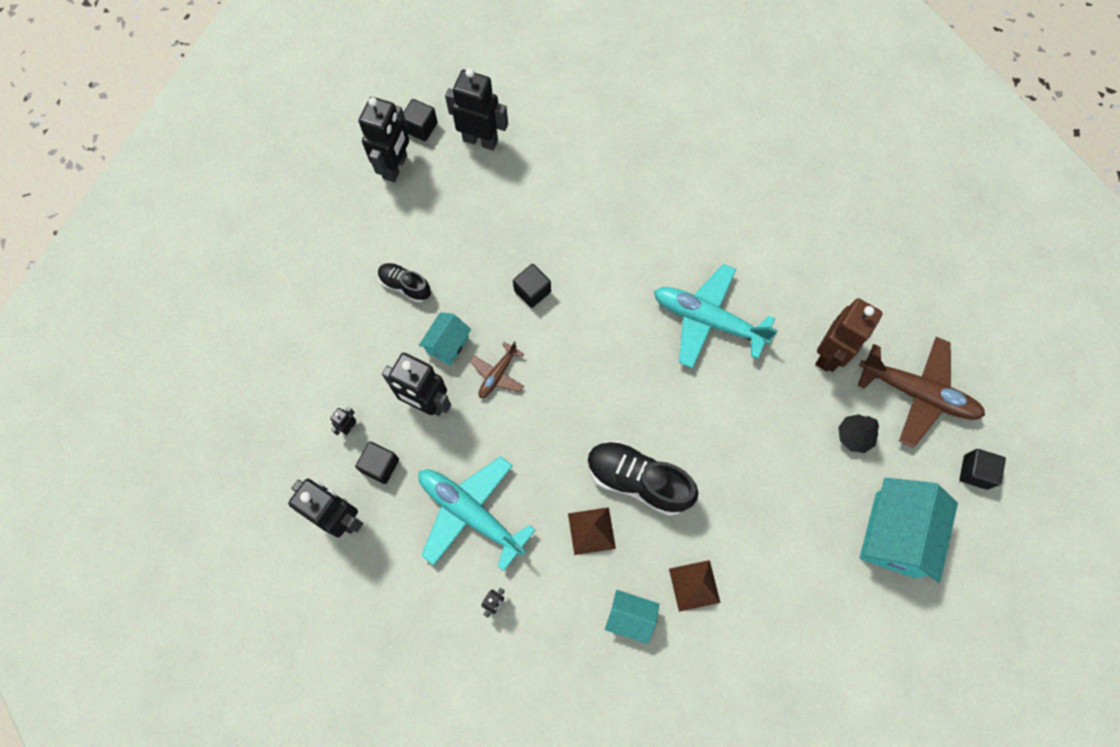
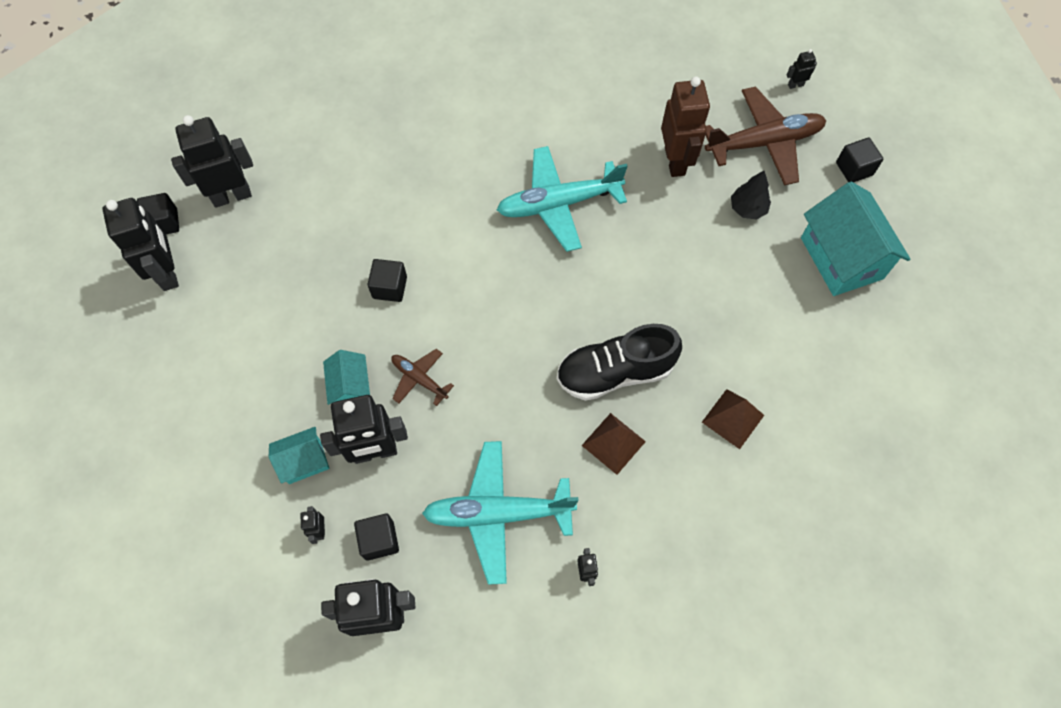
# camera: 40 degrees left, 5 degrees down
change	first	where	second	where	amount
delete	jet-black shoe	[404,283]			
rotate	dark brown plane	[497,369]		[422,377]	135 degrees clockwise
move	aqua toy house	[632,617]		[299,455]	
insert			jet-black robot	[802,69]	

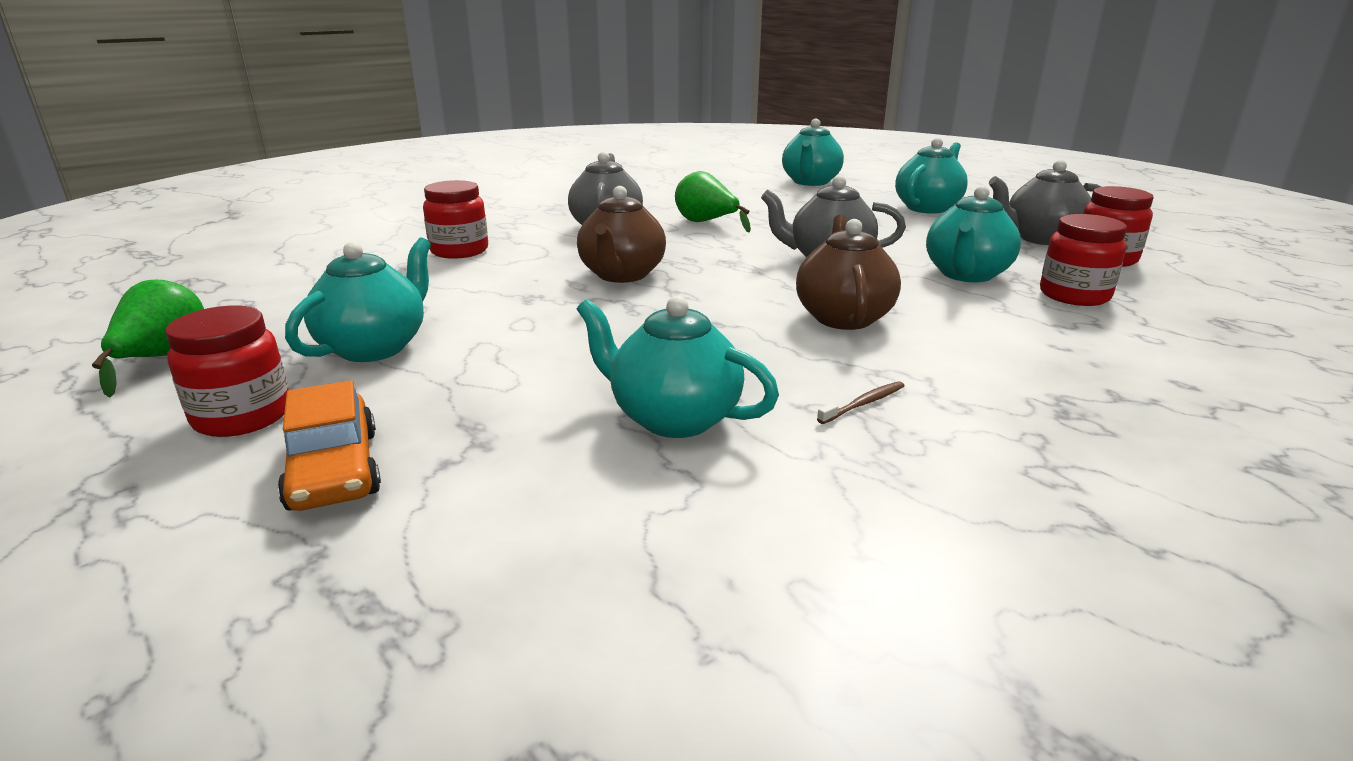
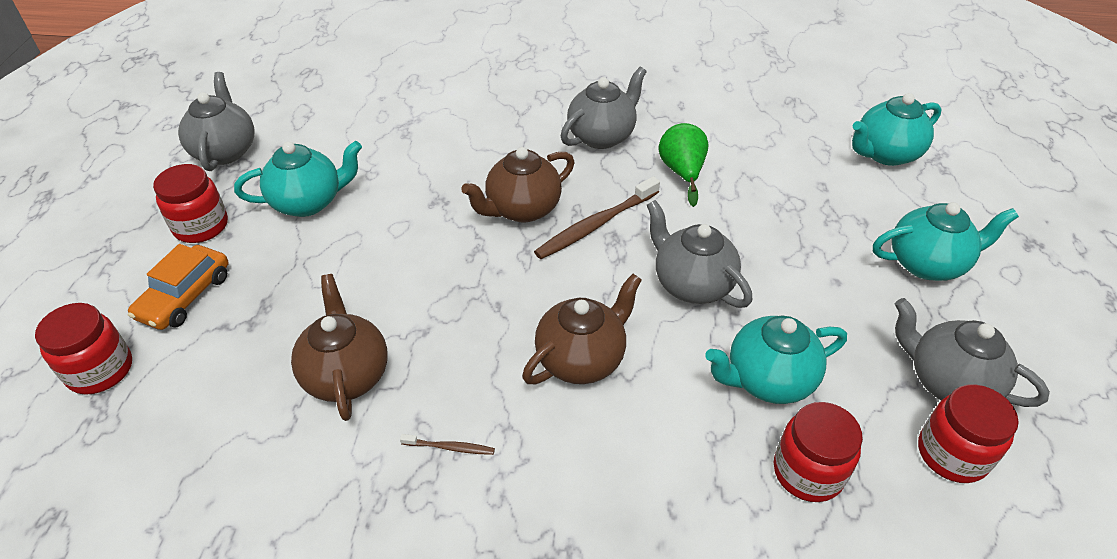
# camera: 45 degrees right, 20 degrees up
change	first	where	second	where	amount
replace	emerald pear	[148,338]	grey china teapot	[216,121]	
move	red jam jar	[455,219]		[83,349]	
recolor	aqua china teapot	[678,367]	dark brown china teapot	[339,347]	
insert			dark brown dental brush	[597,217]	

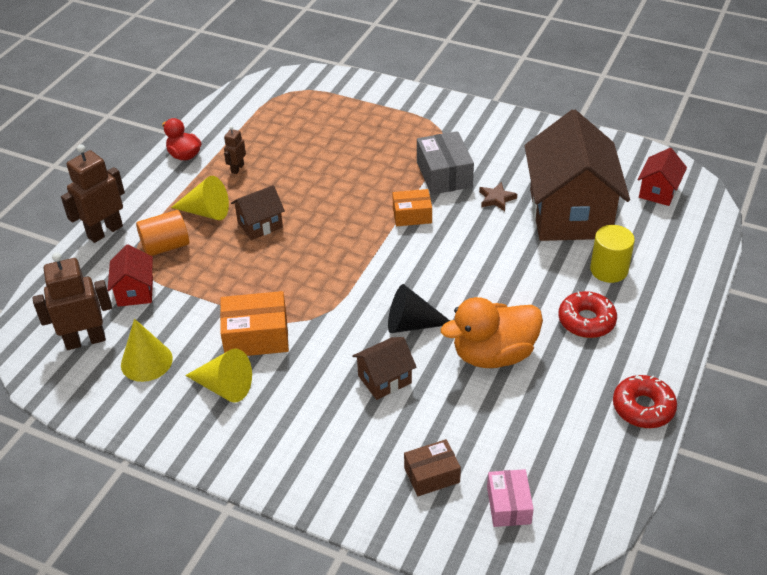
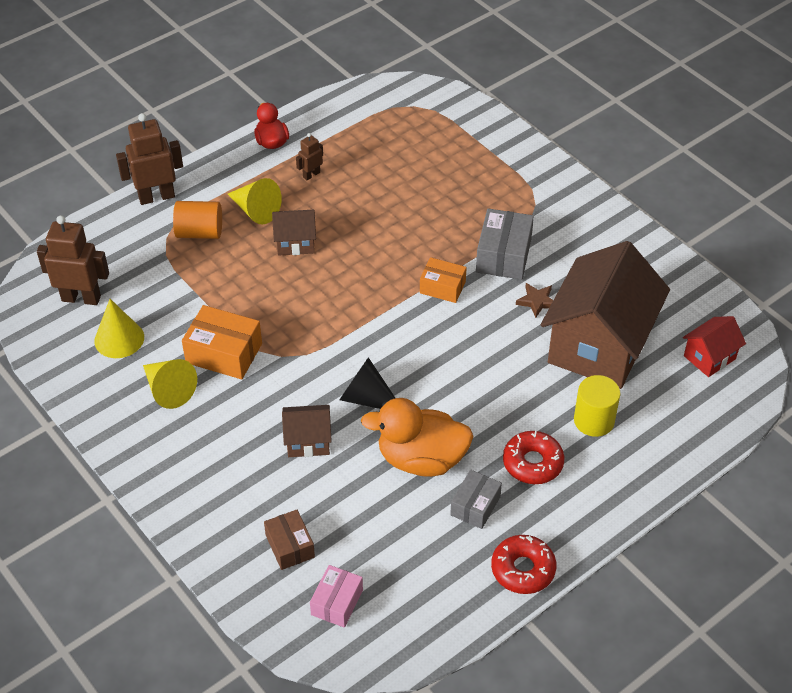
# camera: 25 degrees right, 5 degrees up
change	first	where	second	where	amount
delete	red toy house	[130,275]			
rotate	dark brown package	[432,467]		[289,540]	60 degrees clockwise
insert			grey package	[476,499]	

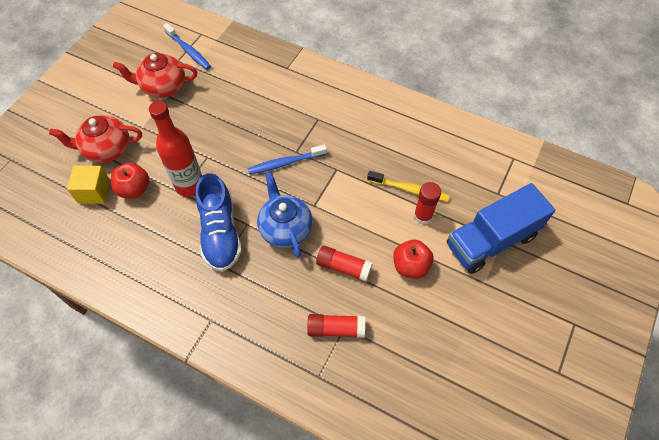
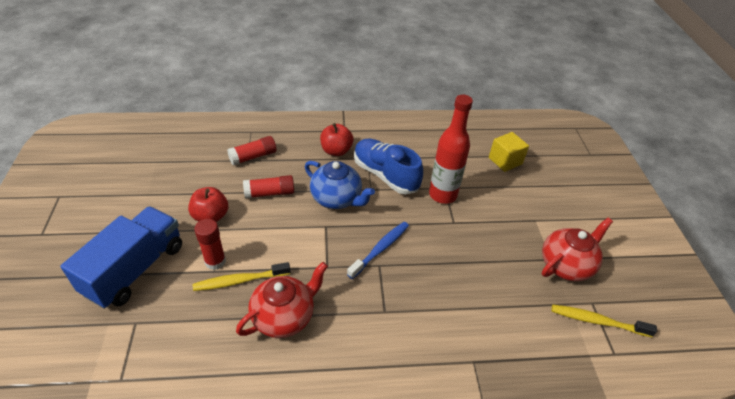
# camera: 145 degrees right, 15 degrees down
change	first	where	second	where	amount
move	red china teapot	[95,139]		[282,300]	
move	red toy apple	[130,180]		[336,139]	
recolor	cobalt dental brush	[187,46]	golden dental brush	[604,321]	

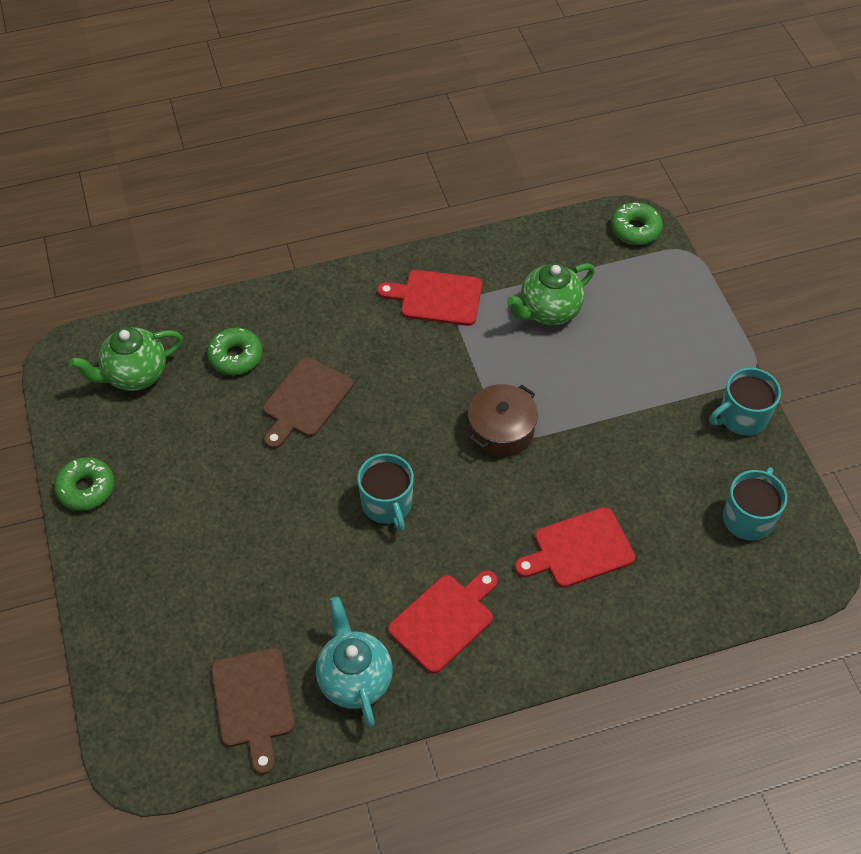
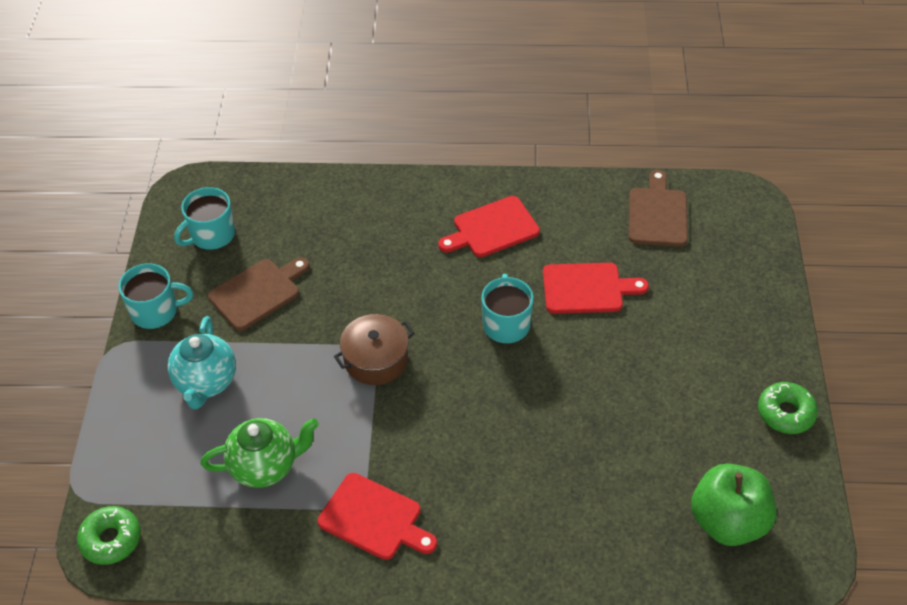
# camera: 160 degrees left, 5 degrees down
change	first	where	second	where	amount
replace	emerald china teapot	[126,359]	emerald toy apple	[733,505]	
delete	emerald donut	[235,351]			
move	dark brown bread board	[308,403]		[258,294]	
move	aqua china teapot	[354,662]		[201,362]	
move	red bread board	[575,547]		[596,288]	

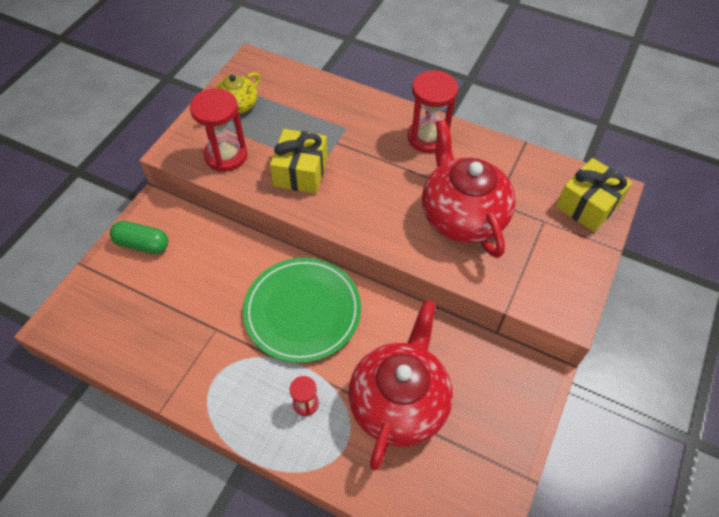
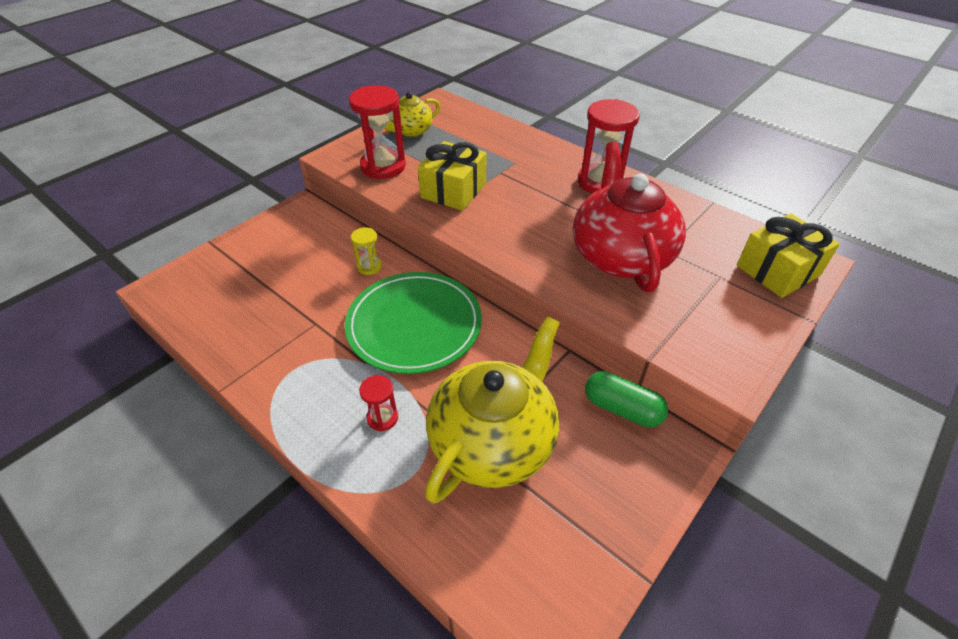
# camera: 15 degrees right, 10 degrees down
change	first	where	second	where	amount
move	emerald capsule	[139,237]		[626,399]	
recolor	red china teapot	[400,385]	golden china teapot	[492,409]	
insert			golden sandglass	[366,251]	

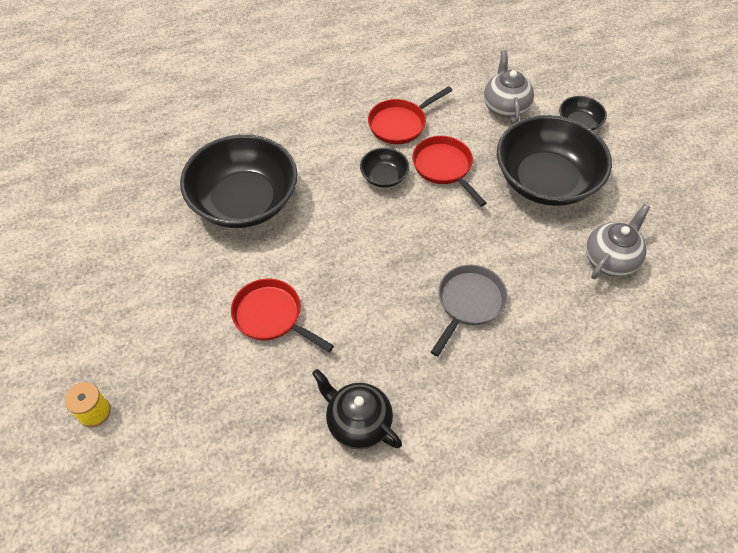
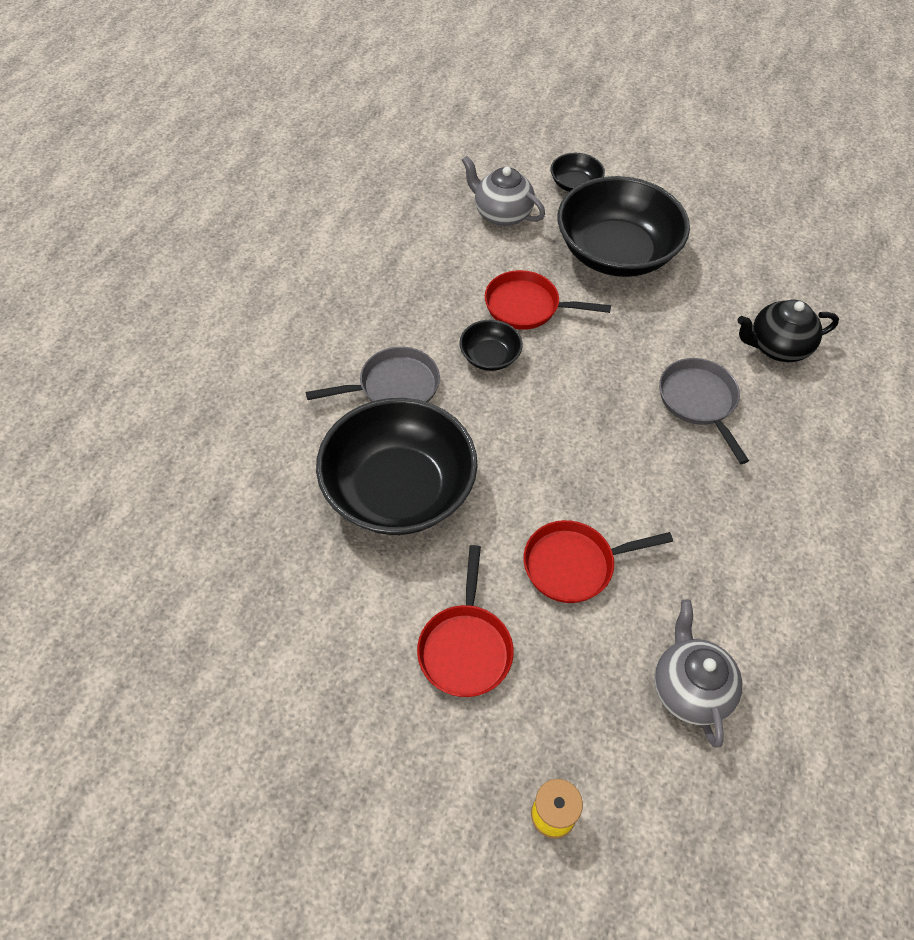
# camera: 50 degrees left, 0 degrees up
change	first	where	second	where	amount
move	jet-black china teapot	[357,409]		[788,331]	
move	red pan	[410,115]		[465,621]	
move	grey china teapot	[618,241]		[698,674]	
insert			grey pan	[373,374]	

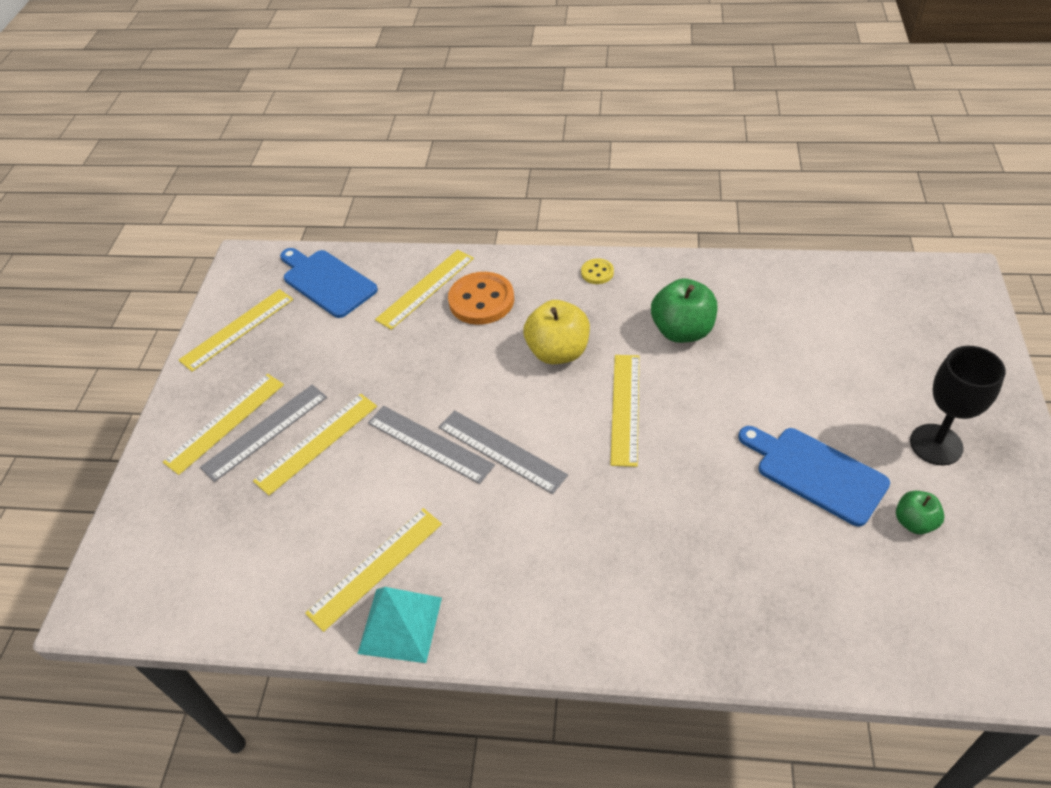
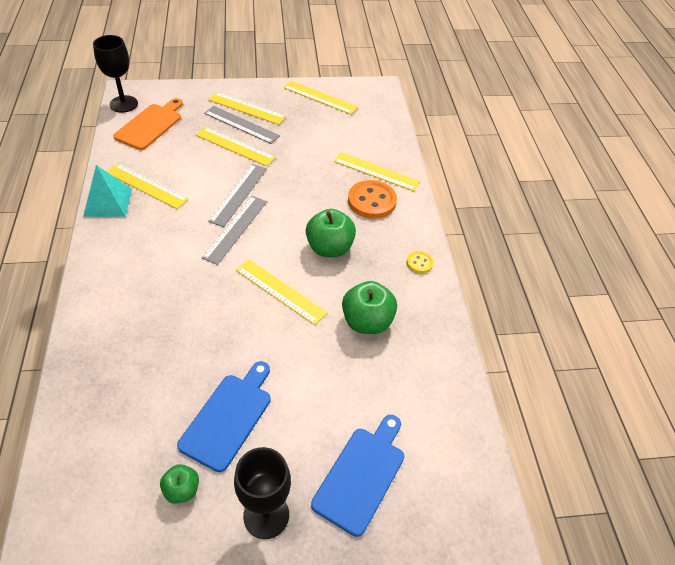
# camera: 70 degrees right, 0 degrees up
change	first	where	second	where	amount
move	cobalt bread board	[329,283]		[357,476]	
recolor	golden toy apple	[557,332]	emerald toy apple	[331,233]	
rotate	golden measuring stick	[624,411]		[282,292]	45 degrees clockwise
insert			jet-black chalice	[115,74]	
insert			orange bread board	[148,124]	

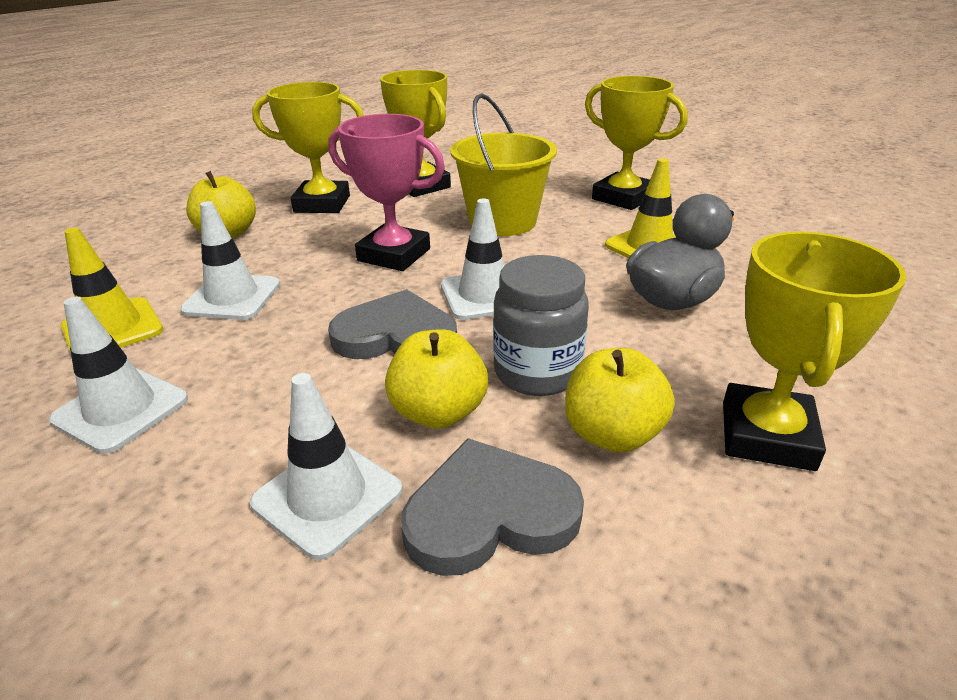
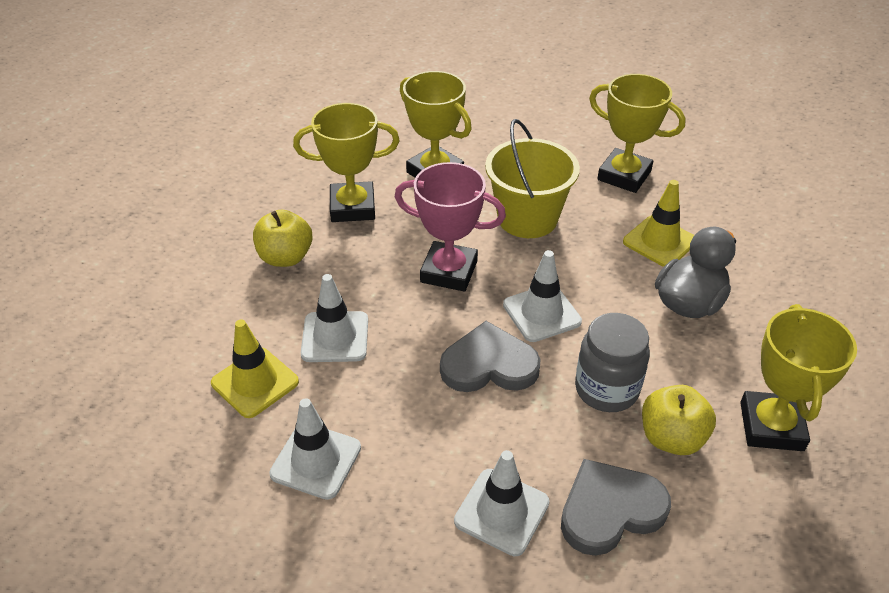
# camera: 10 degrees left, 10 degrees up
change	first	where	second	where	amount
delete	golden toy apple	[436,379]			

